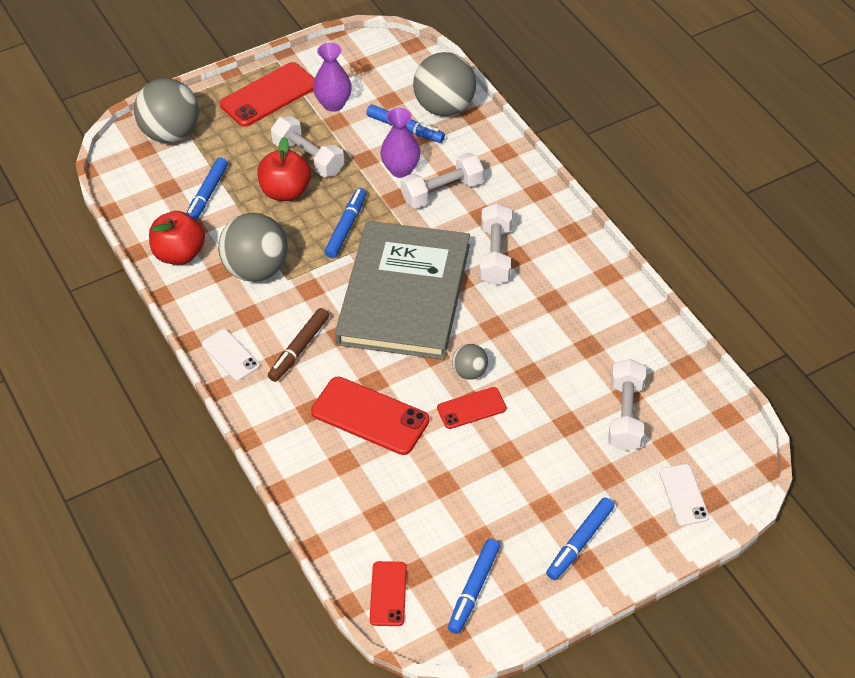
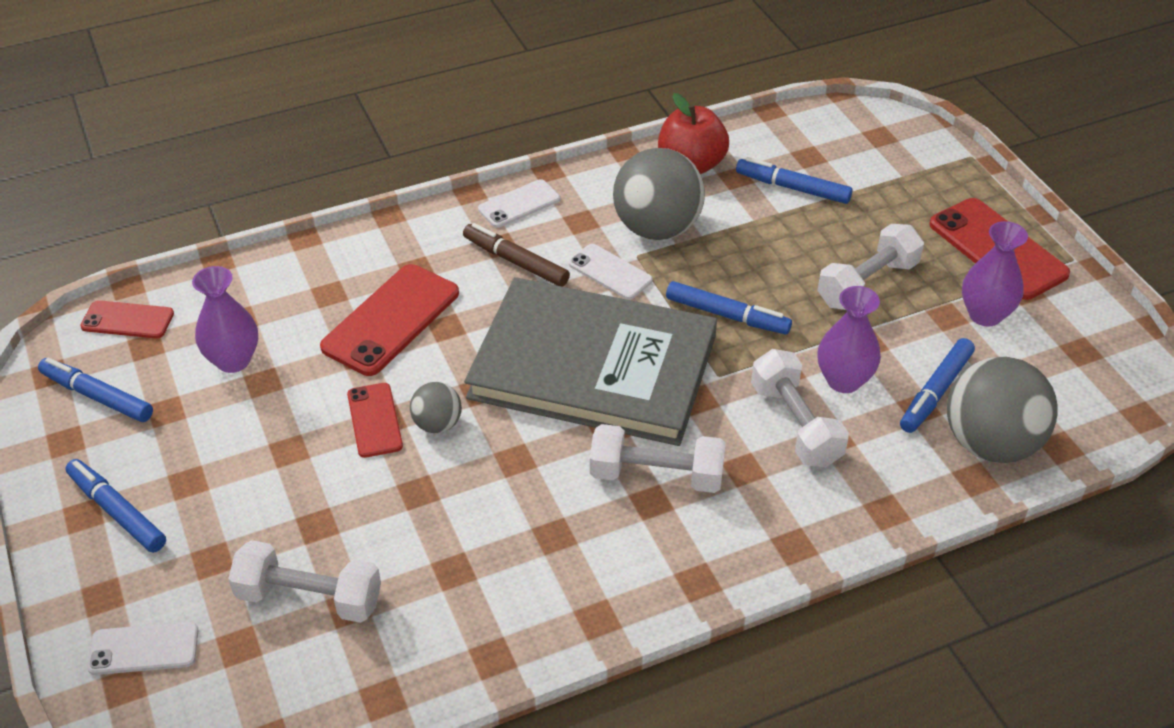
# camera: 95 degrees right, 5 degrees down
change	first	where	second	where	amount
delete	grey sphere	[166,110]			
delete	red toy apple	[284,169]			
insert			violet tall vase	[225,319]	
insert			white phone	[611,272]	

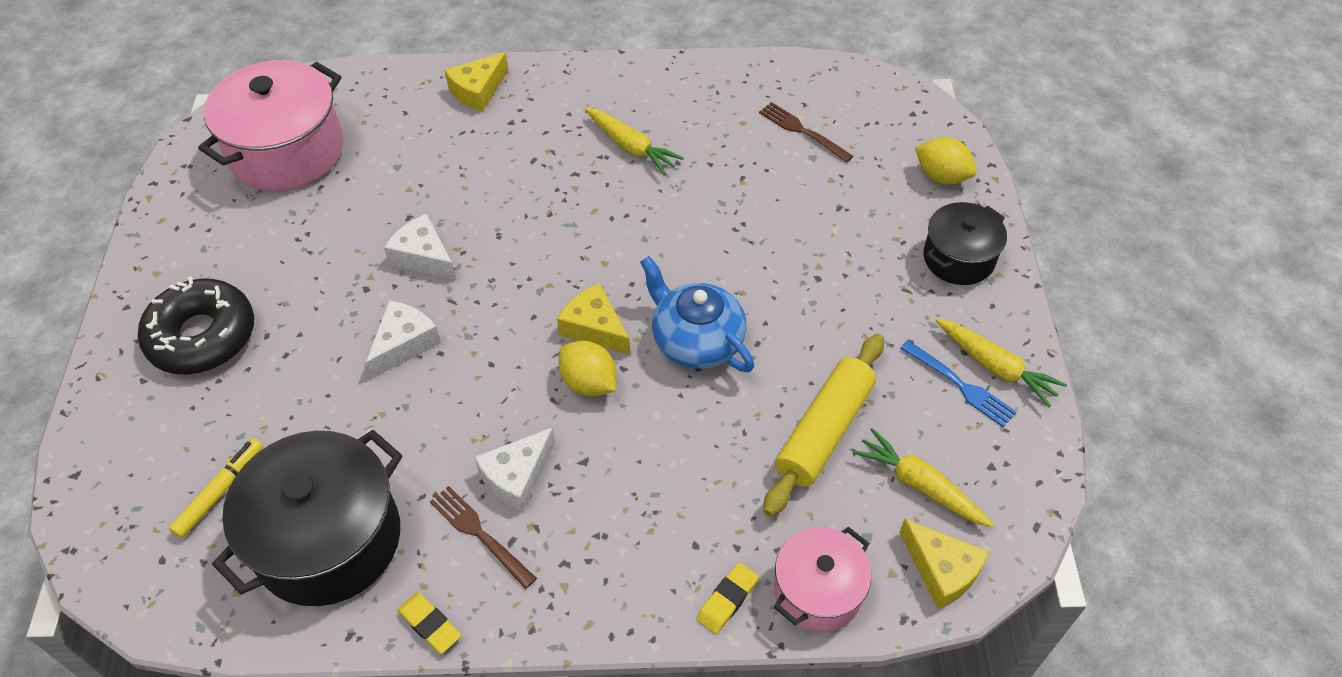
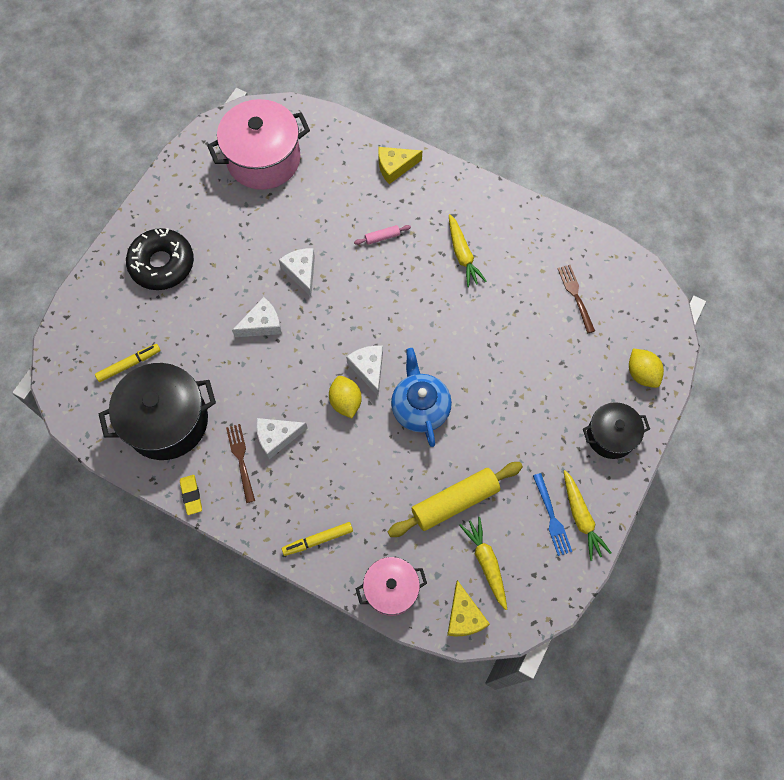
# camera: 30 degrees right, 15 degrees up
change	first	where	second	where	amount
recolor	golden piece of cheese	[593,319]	white piece of cheese	[364,371]	
delete	golden eraser	[727,598]			
insert			golden felt pen	[317,539]	
insert			rosy dough roller	[382,235]	

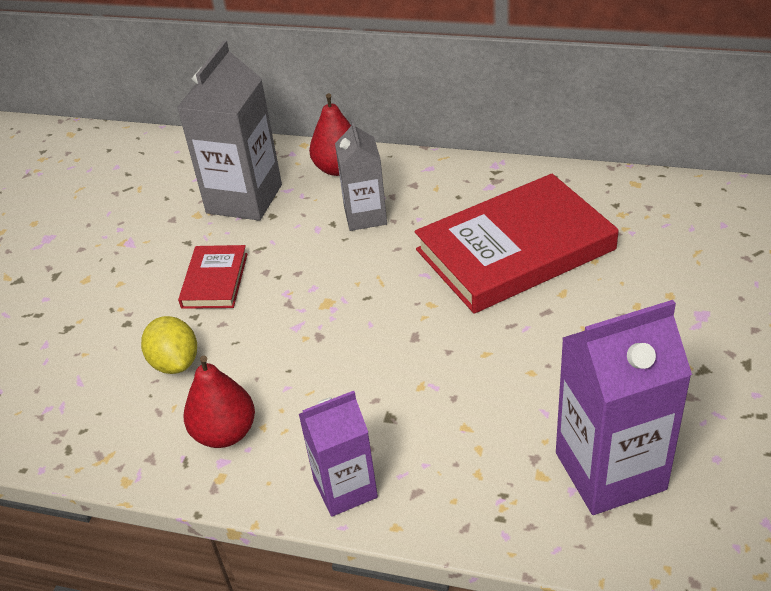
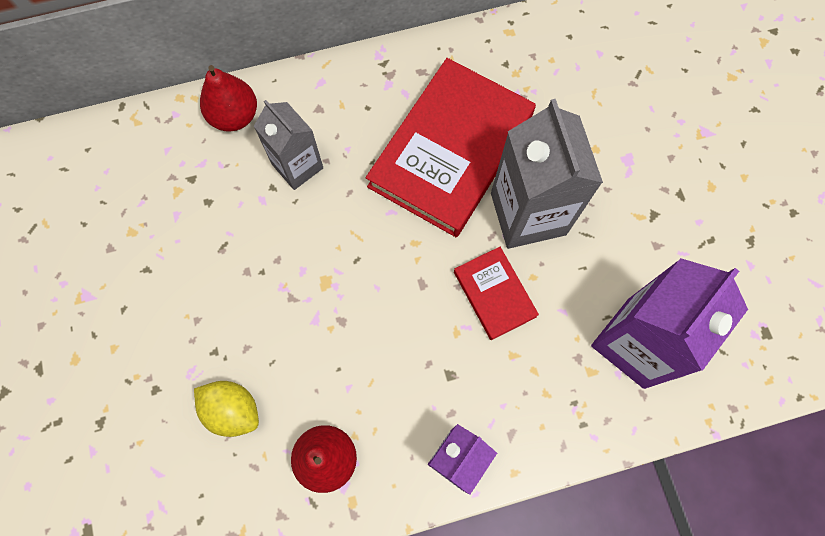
# camera: 35 degrees left, 30 degrees up
change	first	where	second	where	amount
move	grey carton	[229,130]		[547,174]	
move	red book	[212,277]		[496,293]	

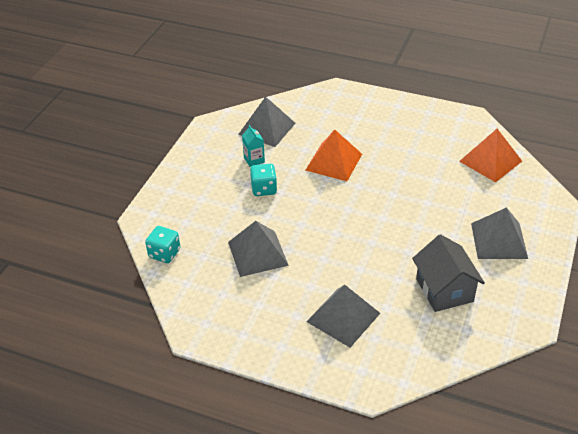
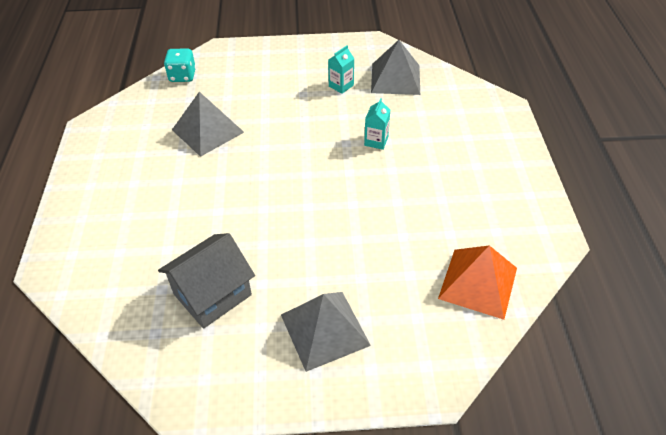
# camera: 65 degrees right, 5 degrees up
change	first	where	second	where	amount
delete	aqua die	[263,180]			
replace	orange pyramid	[333,155]	aqua carton	[377,124]	
delete	grey pyramid	[343,316]			

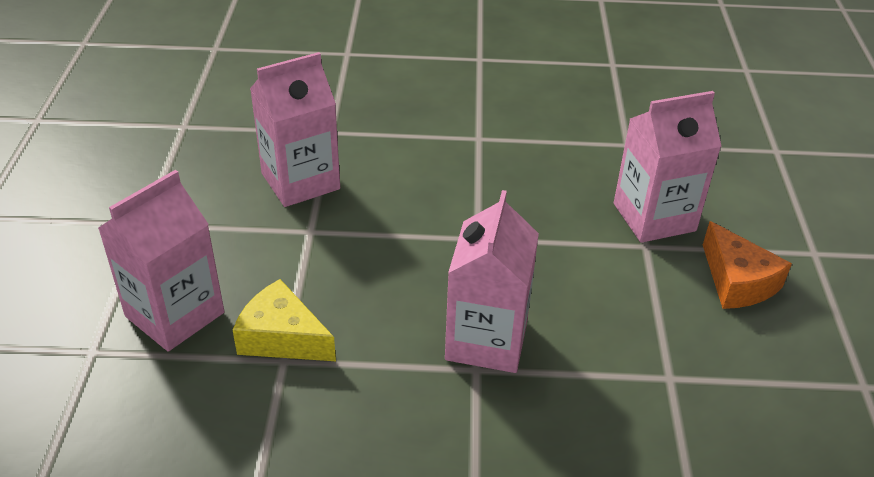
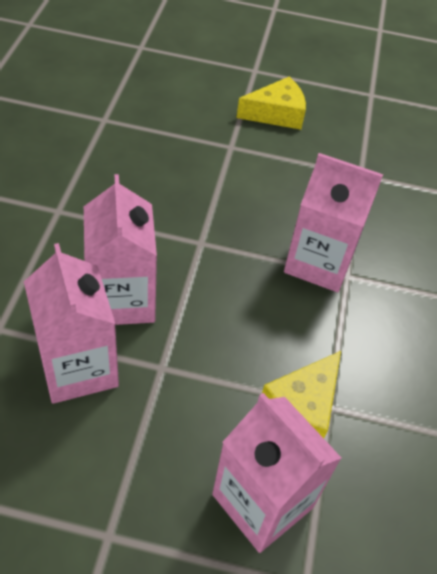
# camera: 85 degrees left, 10 degrees up
change	first	where	second	where	amount
move	rosy carton	[668,167]		[120,249]	
recolor	orange piece of cheese	[747,265]	golden piece of cheese	[271,103]	

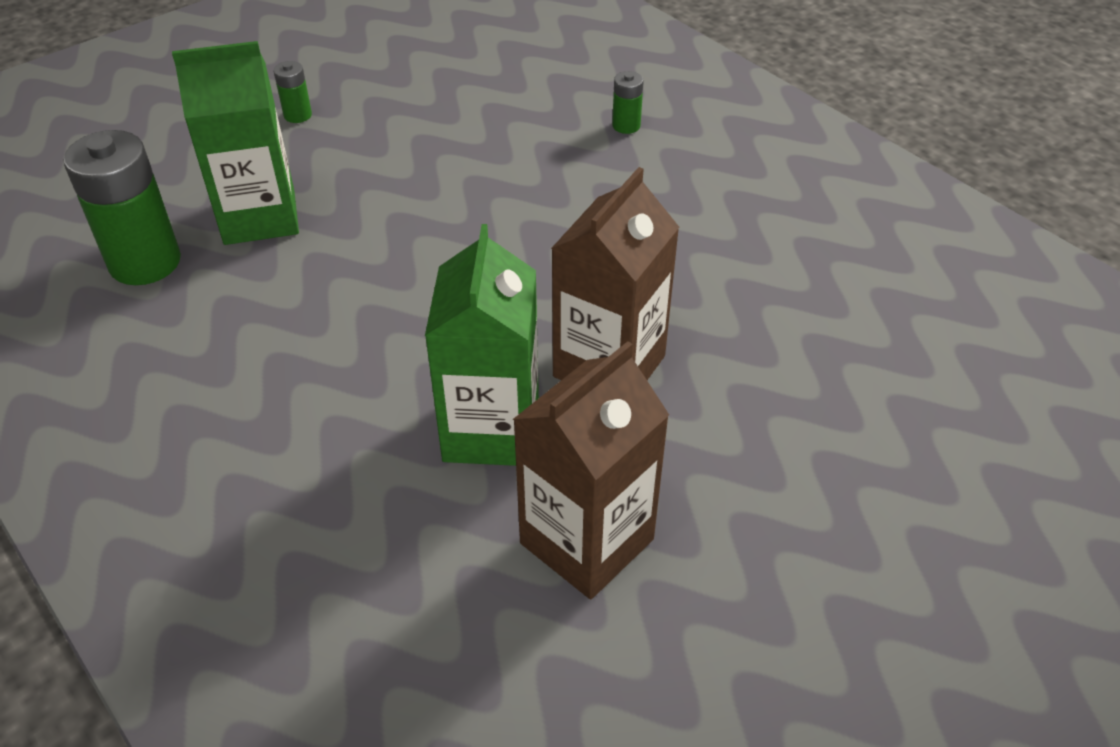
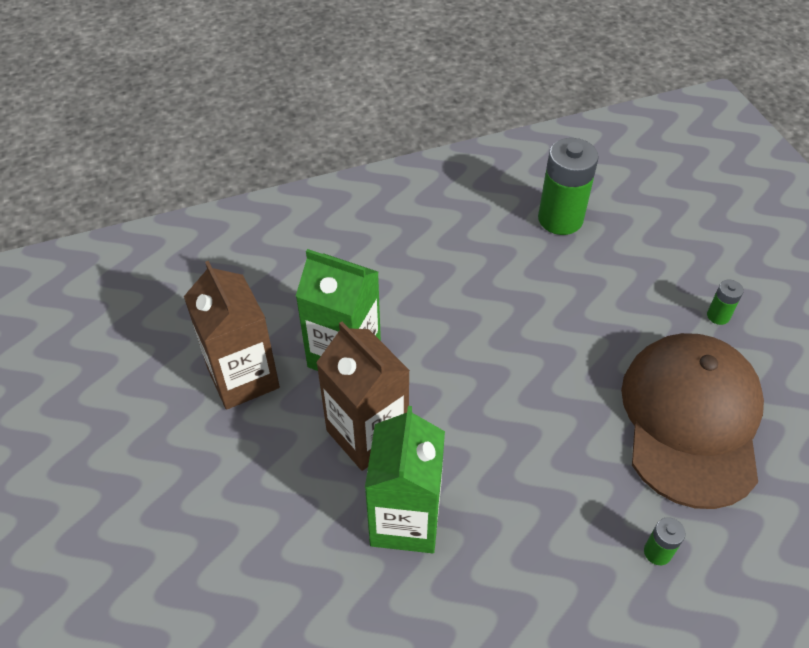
# camera: 110 degrees right, 5 degrees up
change	first	where	second	where	amount
move	emerald carton	[235,143]		[405,479]	
insert			dark brown baseball cap	[692,421]	

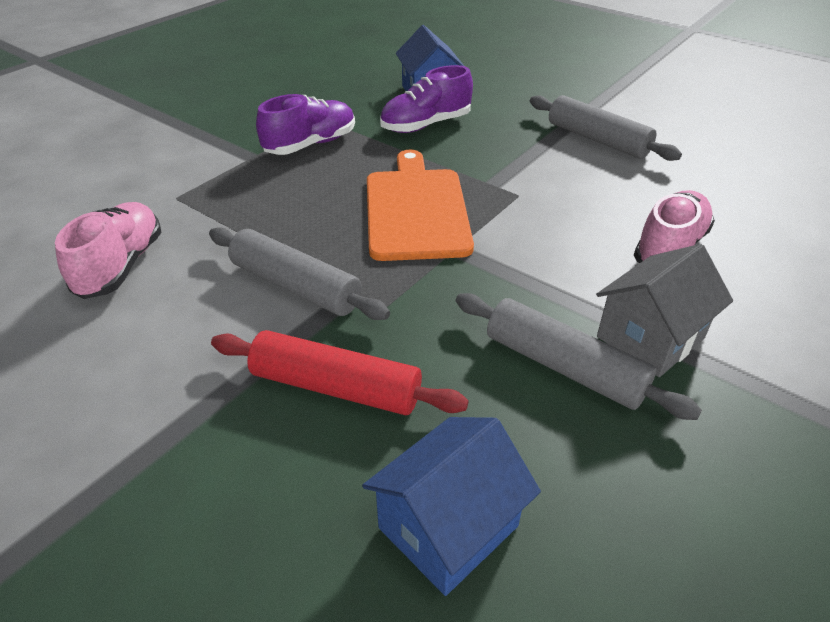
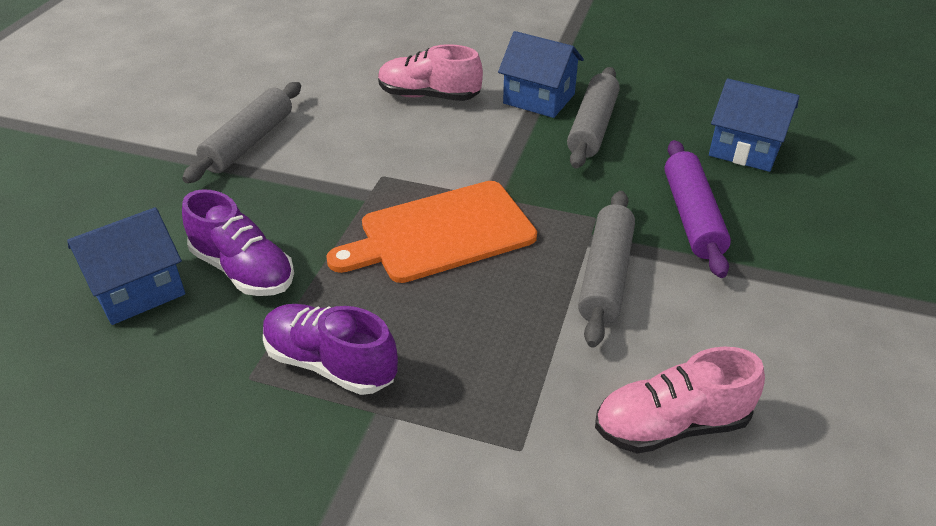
# camera: 110 degrees left, 0 degrees up
change	first	where	second	where	amount
recolor	red dough roller	[340,372]	violet dough roller	[697,209]	
recolor	grey toy house	[664,310]	cobalt toy house	[541,74]	

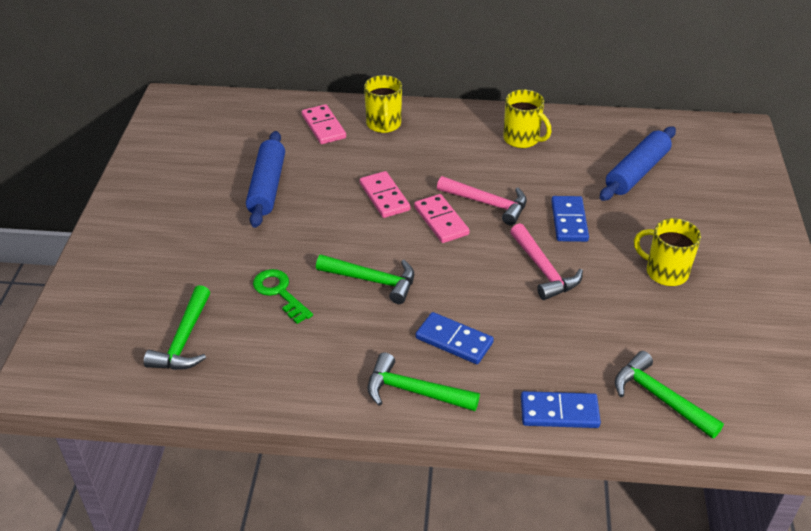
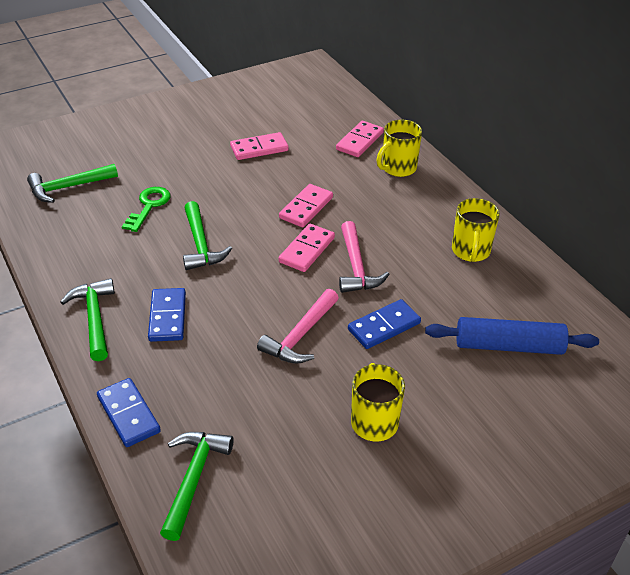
# camera: 55 degrees right, 0 degrees up
change	first	where	second	where	amount
replace	cobalt dough roller	[265,179]	rosy domino piece	[259,146]	

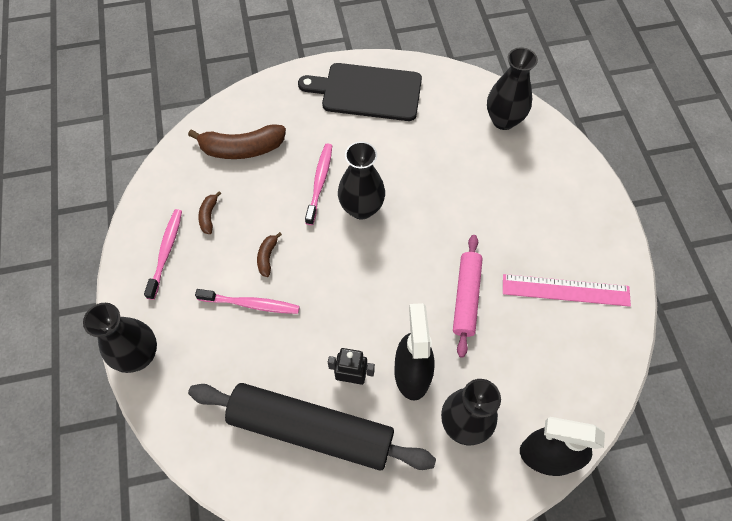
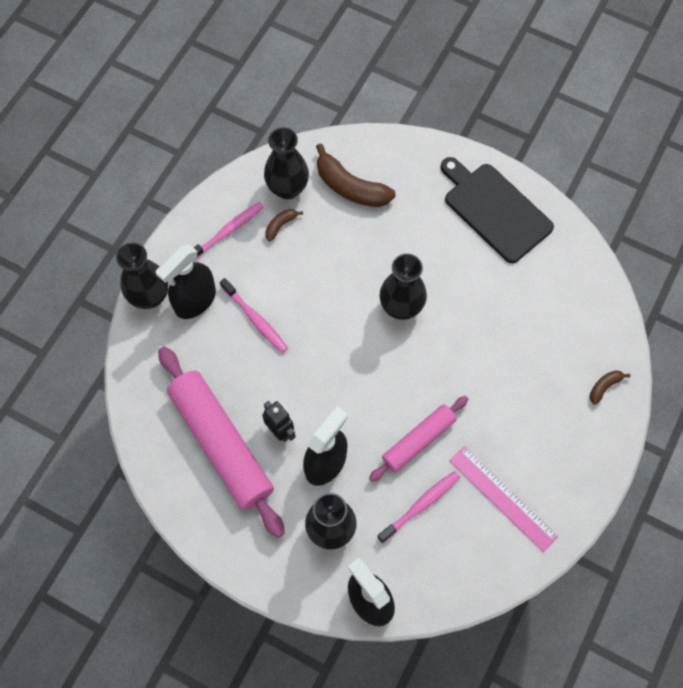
# camera: 40 degrees right, 5 degrees up
change	first	where	second	where	amount
recolor	jet-black dough roller	[312,427]	rosy dough roller	[221,442]	
move	dark brown banana fruit	[269,254]		[610,387]	
move	rosy dental brush	[318,184]		[418,507]	
move	jet-black tall vase	[512,88]		[286,163]	
insert			jet-black spray cleaner	[186,281]	

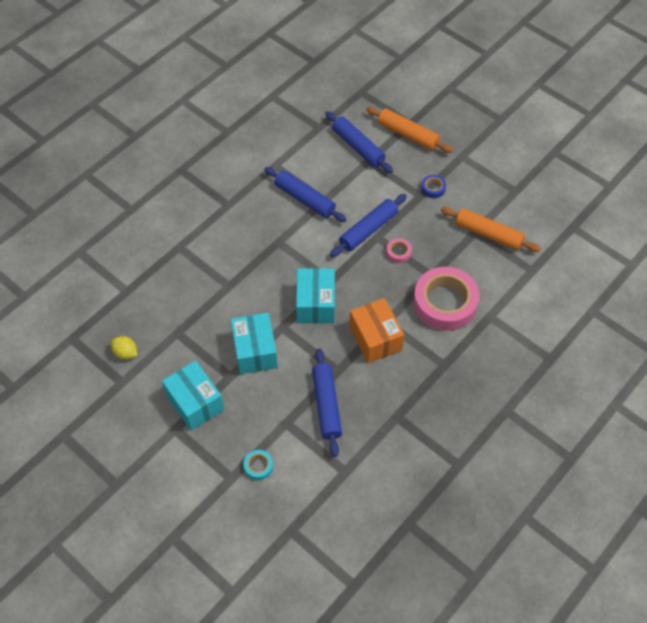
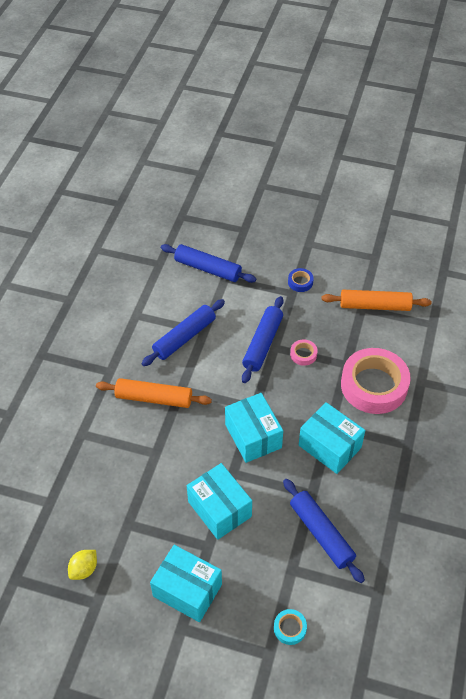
# camera: 25 degrees left, 5 degrees down
change	first	where	second	where	amount
rotate	golden citrus fruit	[124,347]		[82,565]	60 degrees counterclockwise
rotate	cobalt dough roller	[305,194]		[183,332]	60 degrees counterclockwise
recolor	orange package	[376,330]	aqua package	[332,438]	
move	orange dough roller	[409,130]		[154,393]	

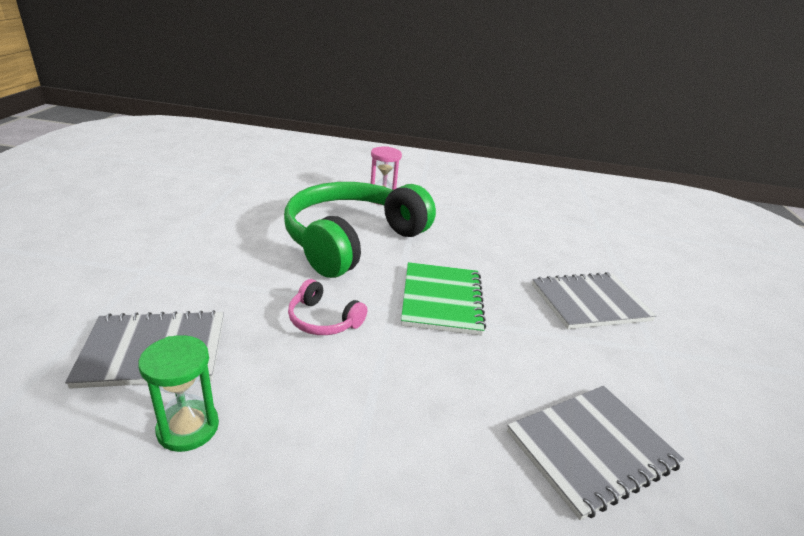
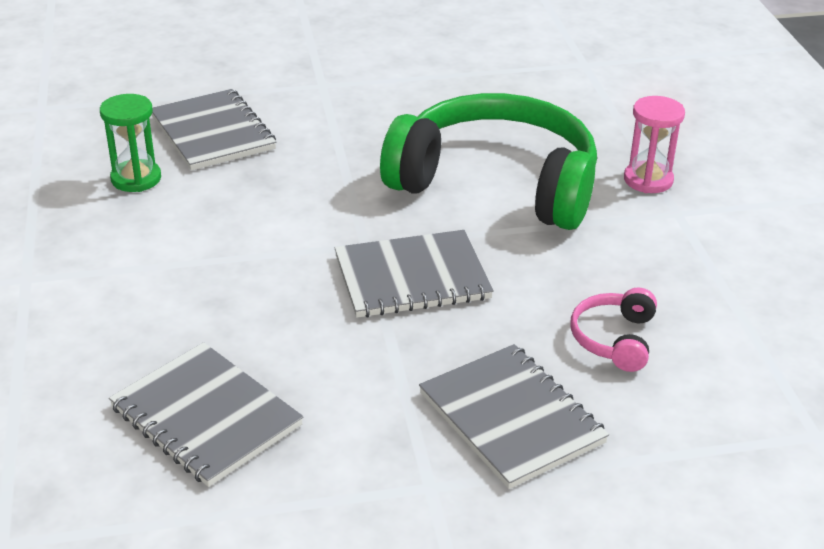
# camera: 75 degrees right, 5 degrees up
change	first	where	second	where	amount
move	rosy headset	[328,307]		[613,329]	
recolor	emerald notebook	[443,298]	grey notebook	[414,274]	

